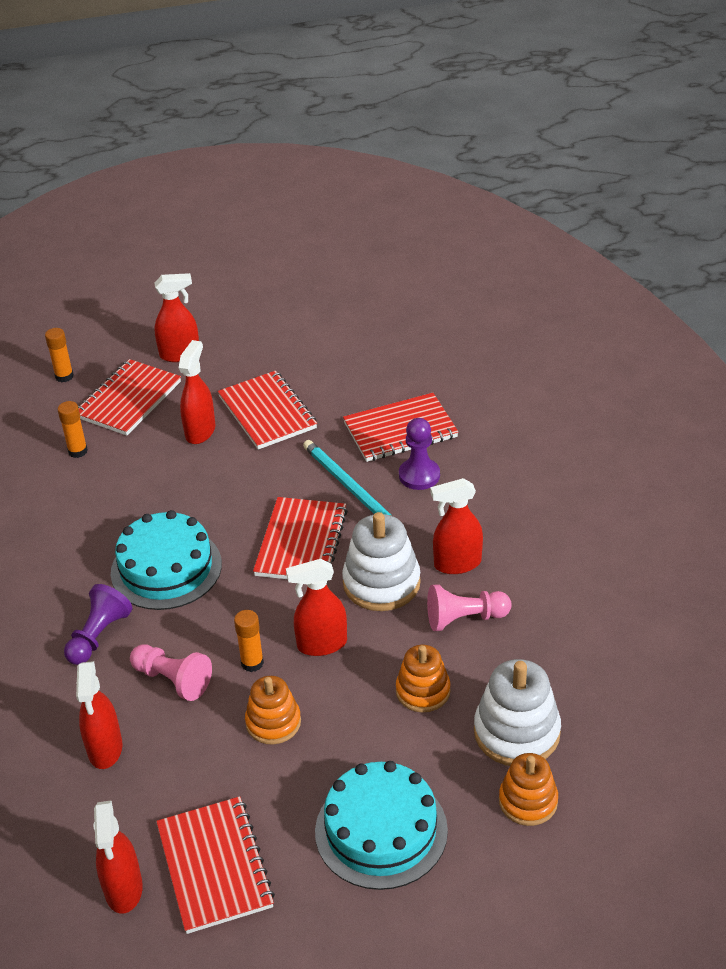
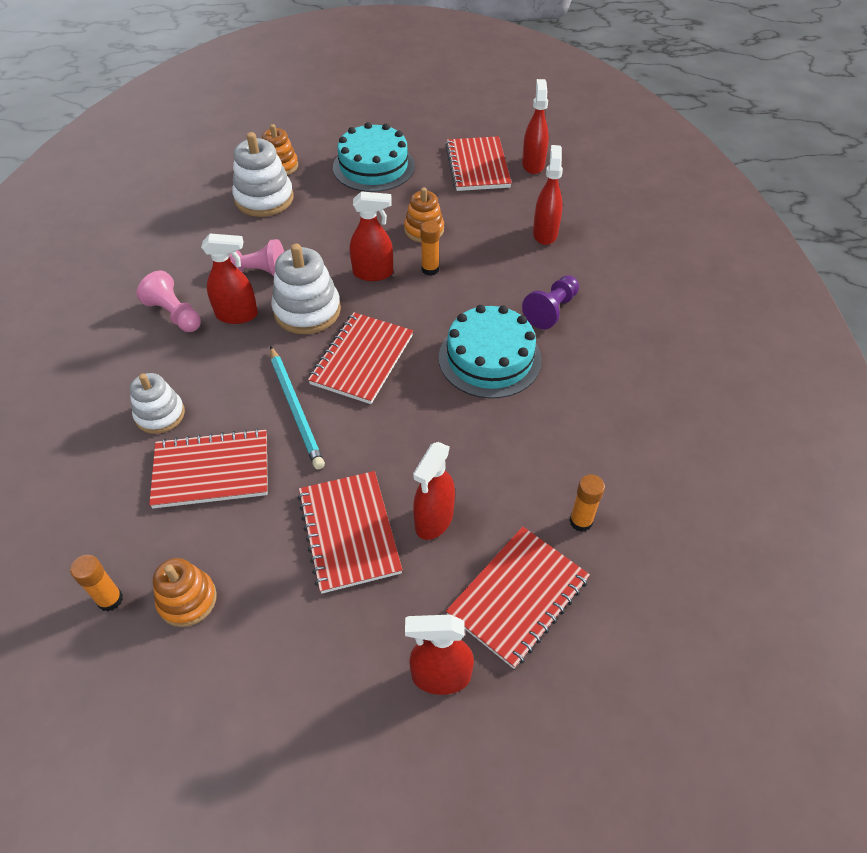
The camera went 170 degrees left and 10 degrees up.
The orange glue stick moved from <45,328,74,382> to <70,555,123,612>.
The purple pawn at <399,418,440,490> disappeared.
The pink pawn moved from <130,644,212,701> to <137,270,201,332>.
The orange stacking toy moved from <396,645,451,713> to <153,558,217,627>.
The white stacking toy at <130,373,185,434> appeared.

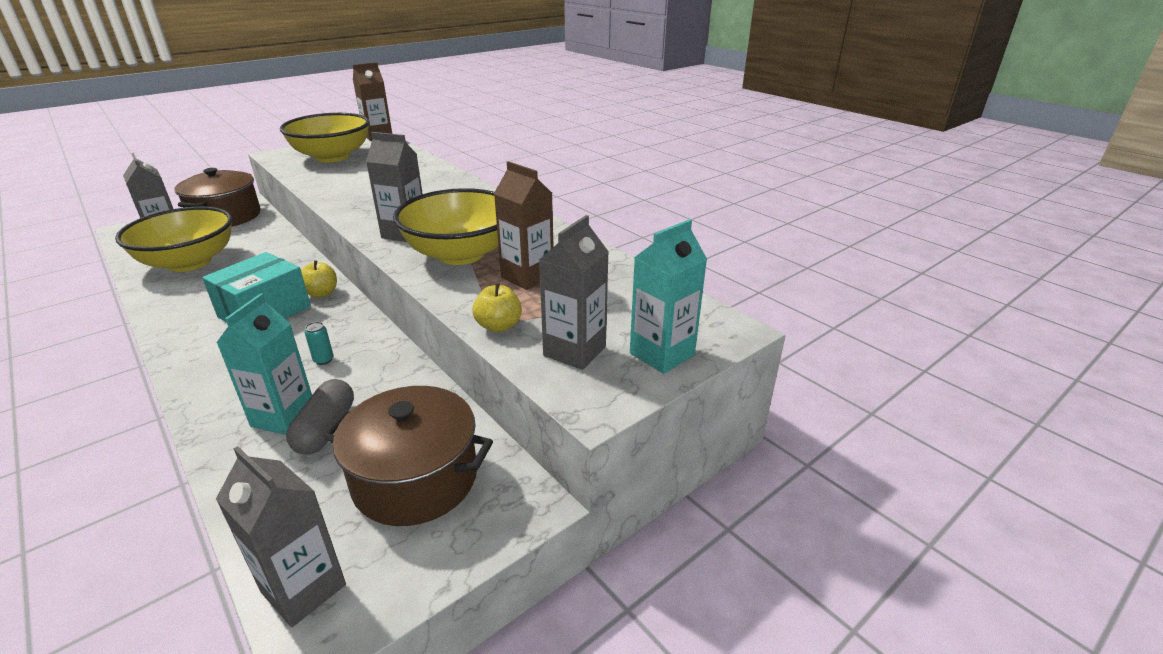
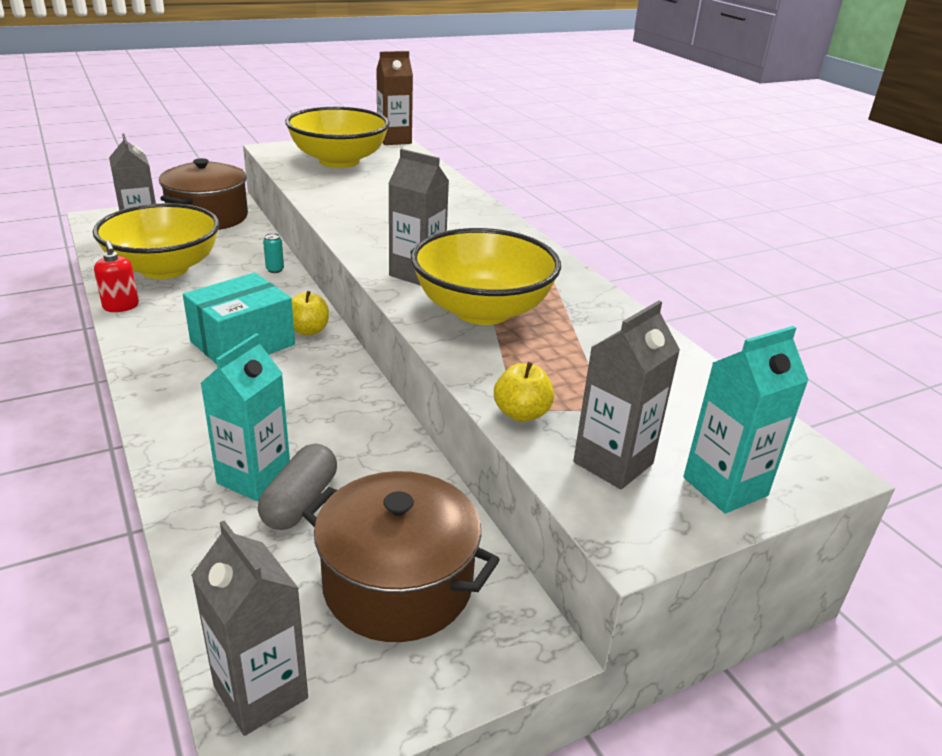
The camera went 10 degrees right and 0 degrees up.
The brown carton at <494,161,554,290> disappeared.
The turquoise can moved from <305,322,334,365> to <263,233,284,273>.
The red soap dispenser at <94,240,139,312> appeared.

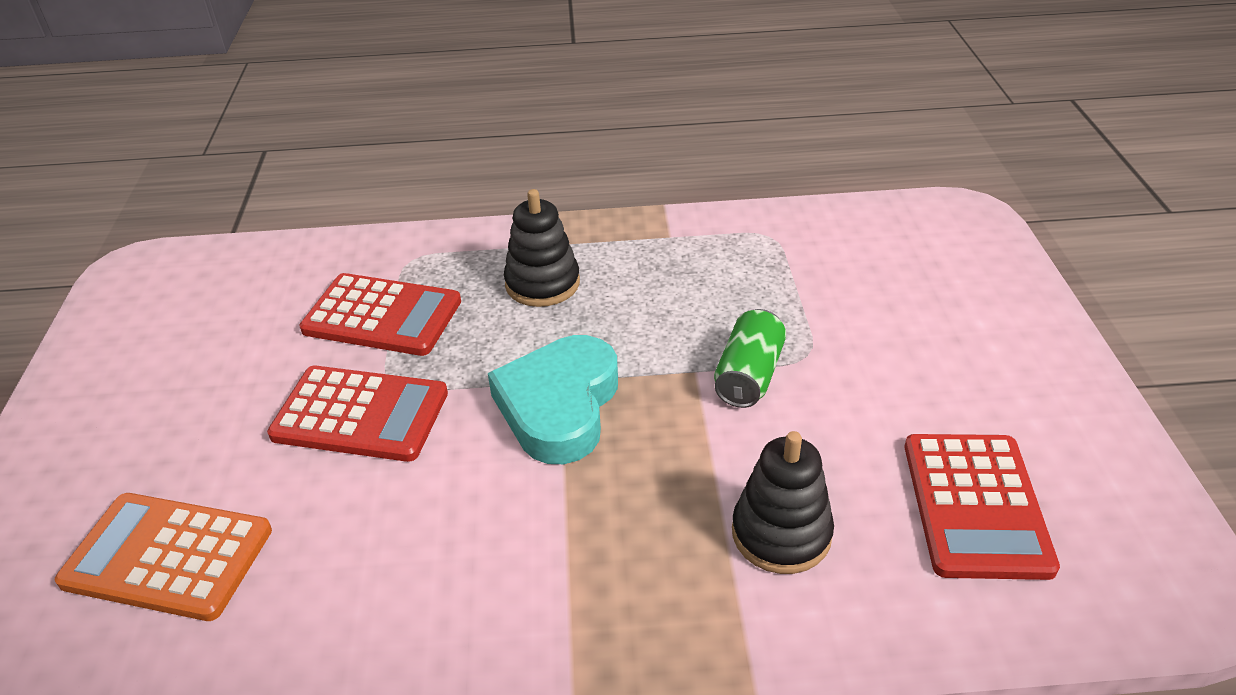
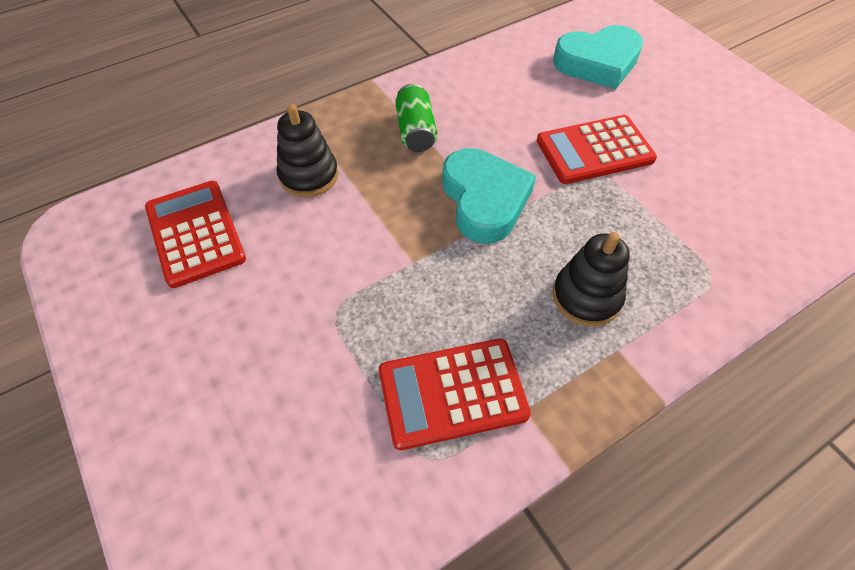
The camera went 150 degrees right and 15 degrees up.
The red calculator moved from <299,273,461,356> to <379,339,531,450>.
The green can moved from <714,309,786,408> to <395,84,438,152>.
The orange calculator at <55,493,272,621> was replaced by the turquoise heart at <553,25,643,89>.

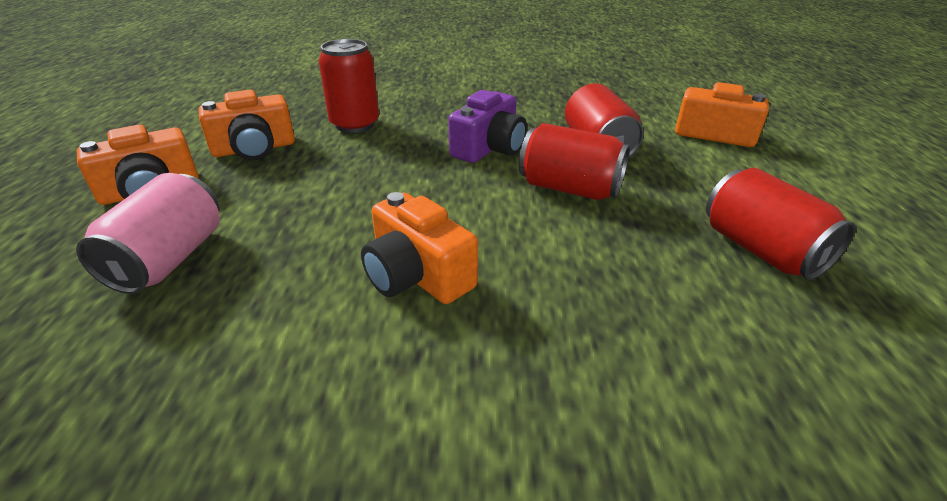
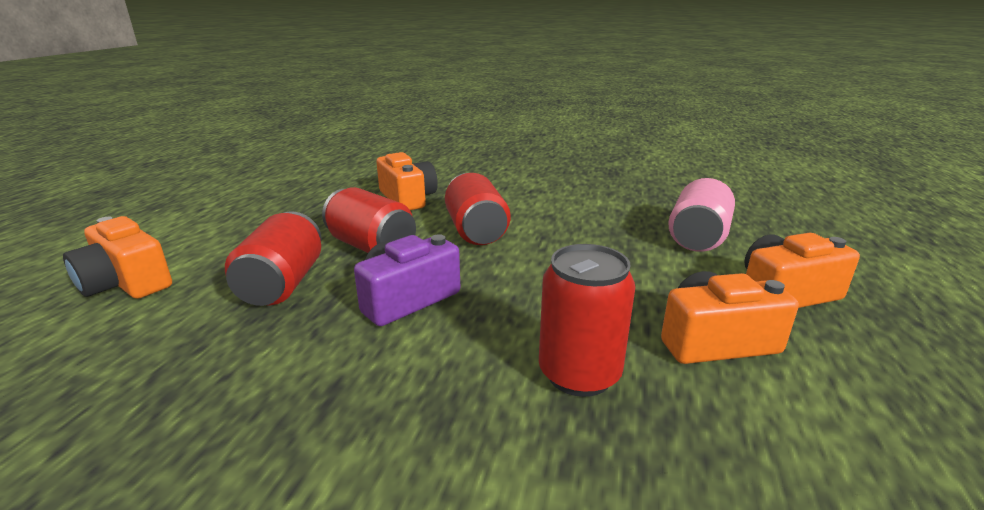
The camera went 165 degrees left and 10 degrees down.
The red can moved from <706,168,855,280> to <445,173,511,245>.
The orange camera moved from <361,192,478,304> to <376,152,438,210>.

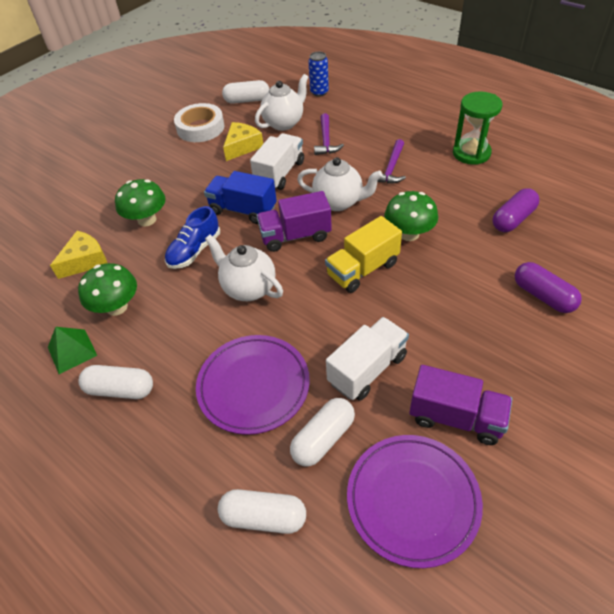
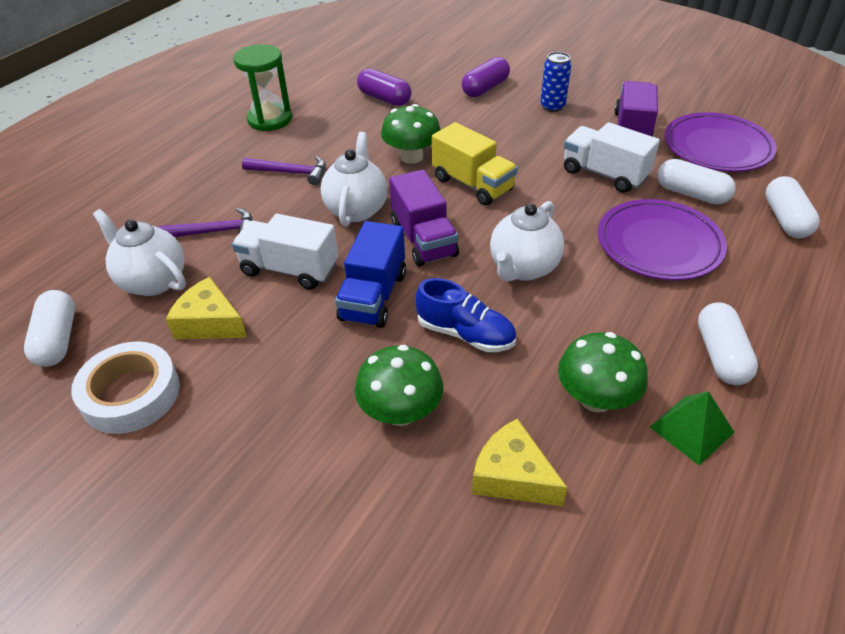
The camera went 100 degrees left and 5 degrees down.
The blue can moved from <308,52,329,97> to <540,52,571,112>.

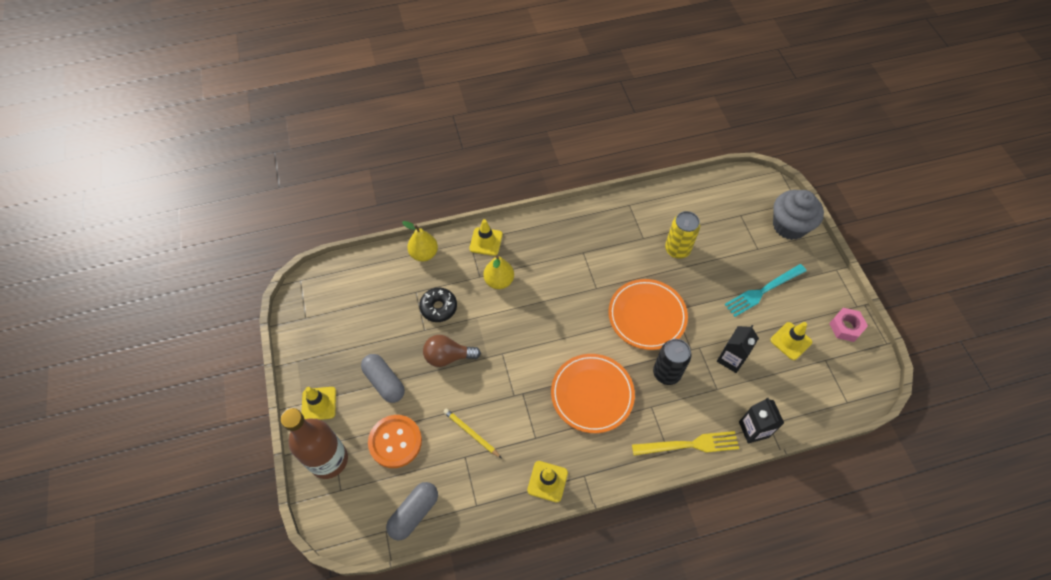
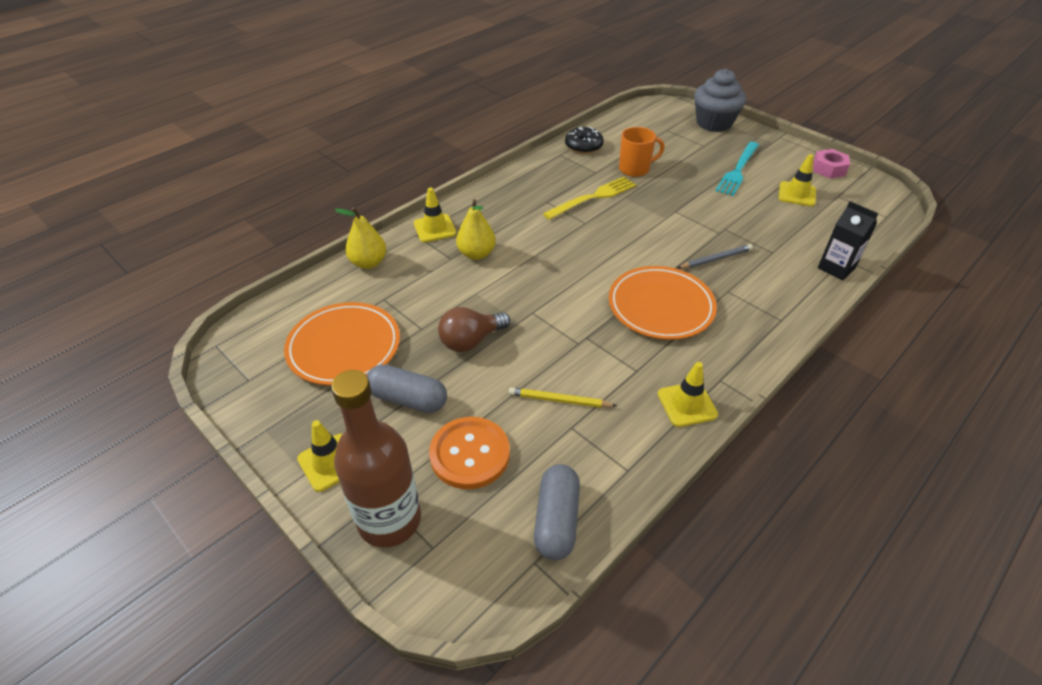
The camera went 30 degrees left and 15 degrees down.
The yellow can at <665,211,700,259> was replaced by the orange mug at <619,127,665,177>.
The orange plate moved from <609,279,688,350> to <284,302,400,385>.
The black donut moved from <419,288,457,322> to <565,127,604,154>.
The black carton at <717,325,759,373> disappeared.
The black can at <653,339,691,385> was replaced by the grey pencil at <677,244,753,269>.
The yellow fork moved from <632,431,739,456> to <543,177,636,220>.

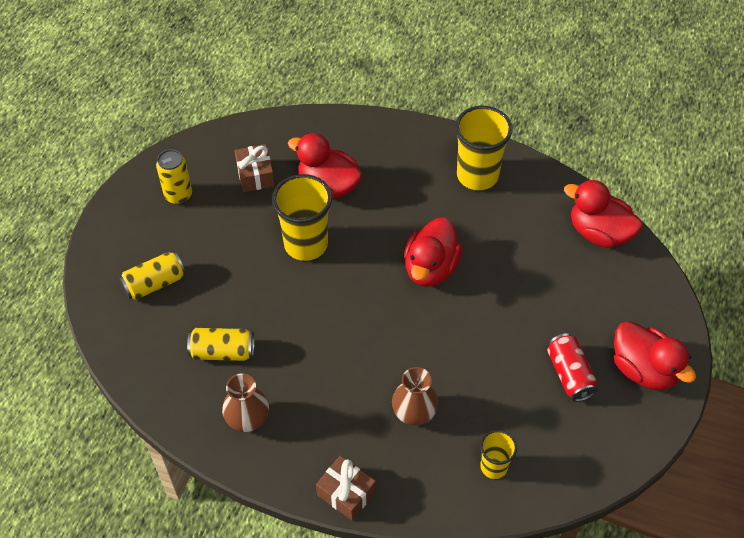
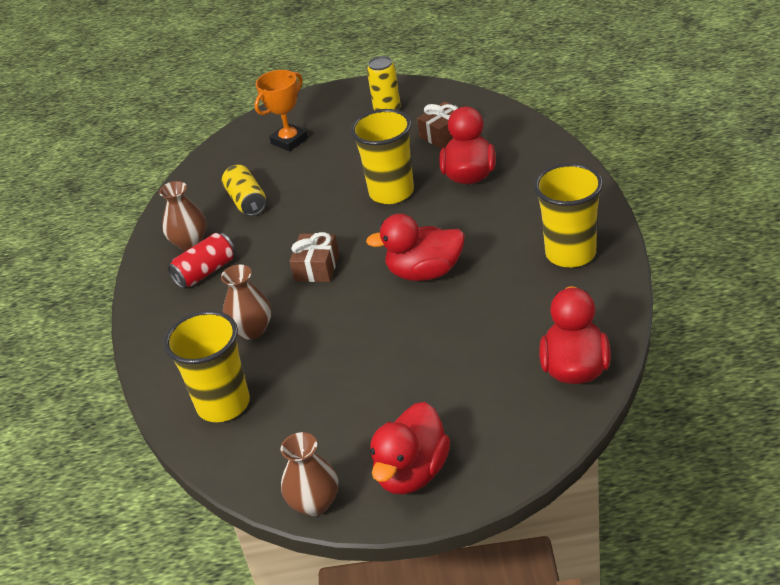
The camera went 70 degrees right and 15 degrees down.
The yellow can at <119,252,186,300> was replaced by the orange trophy at <254,70,308,151>.
The red can moved from <547,333,598,402> to <168,233,235,288>.
The yellow cup at <480,430,517,479> changed to 1.82 times the size.
The brown gift moved from <316,456,376,521> to <289,232,339,282>.
The brown vase at <281,432,338,516> appeared.

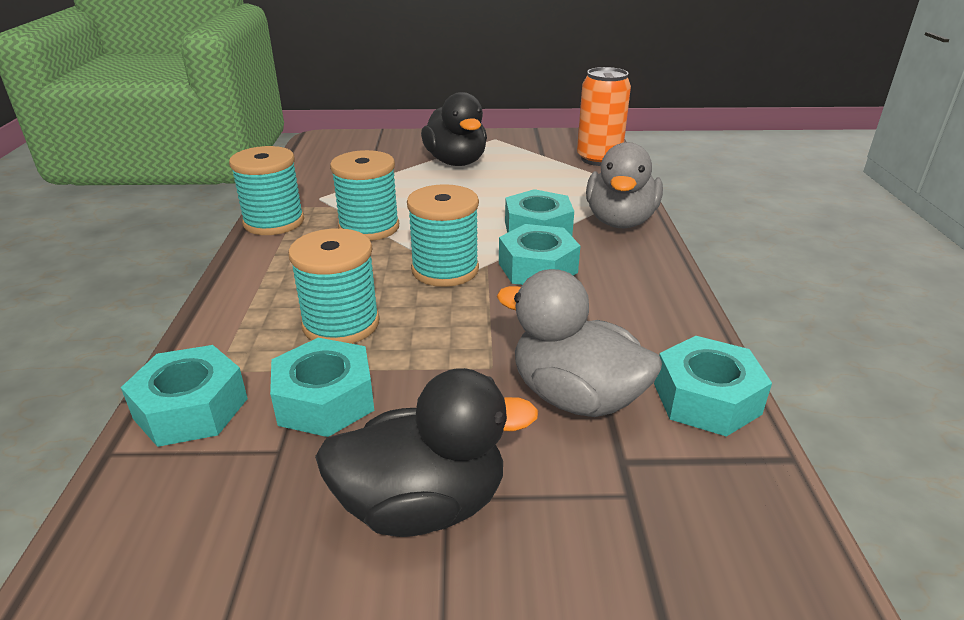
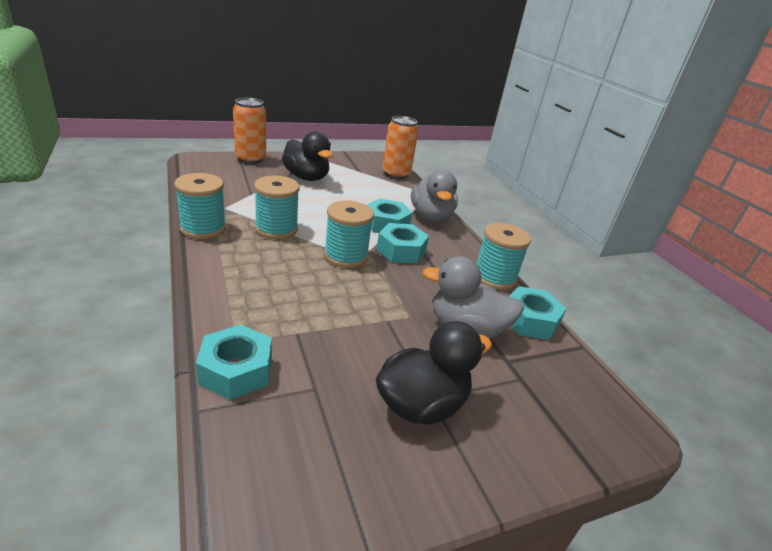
The camera went 25 degrees left and 0 degrees up.
The turquoise spool moved from <288,228,380,344> to <476,223,531,290>.
The turquoise nut at <270,338,374,437> disappeared.
The orange can at <233,98,266,164> appeared.

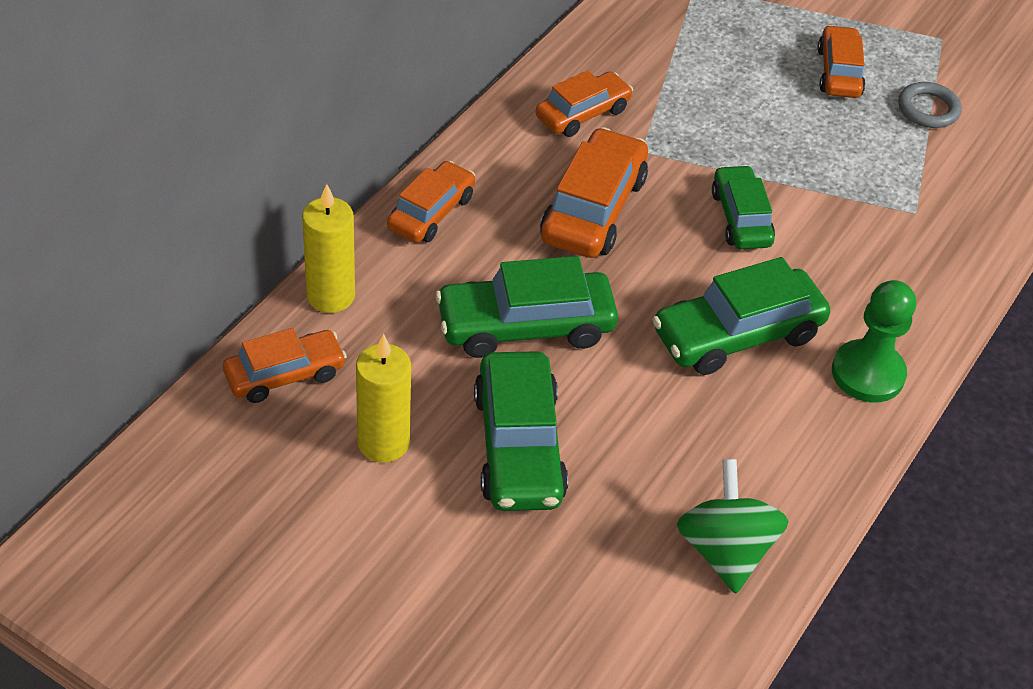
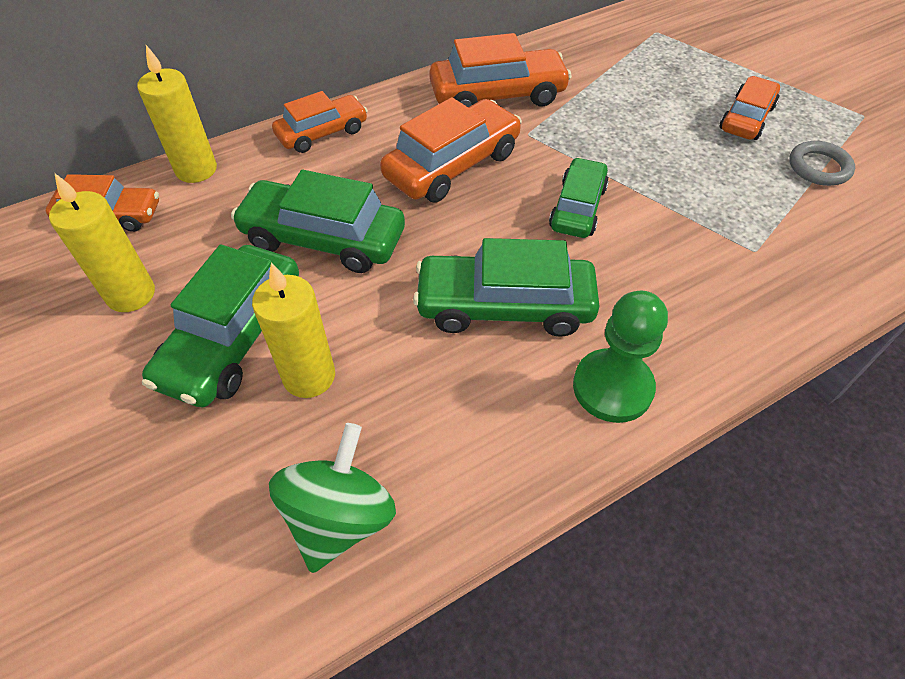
The camera went 30 degrees right and 5 degrees up.
The orange car at <536,70,633,137> changed to 1.54 times the size.
The yellow candle at <252,262,335,398> appeared.

